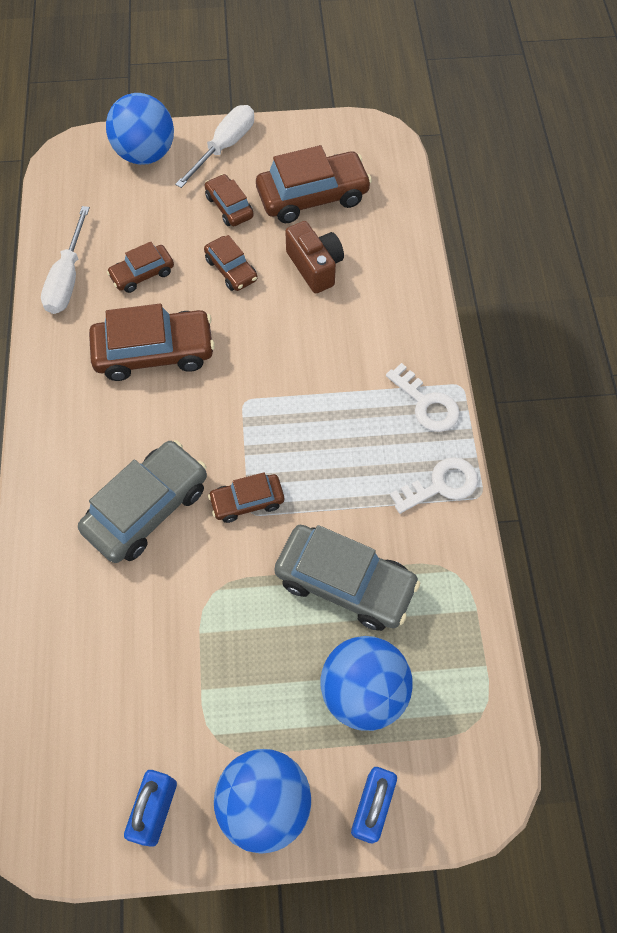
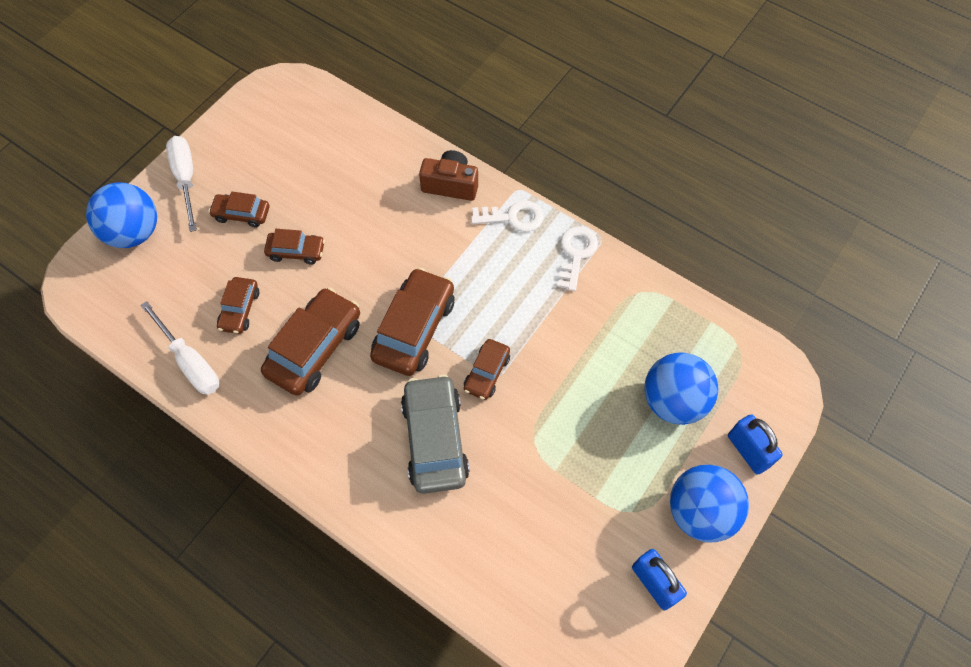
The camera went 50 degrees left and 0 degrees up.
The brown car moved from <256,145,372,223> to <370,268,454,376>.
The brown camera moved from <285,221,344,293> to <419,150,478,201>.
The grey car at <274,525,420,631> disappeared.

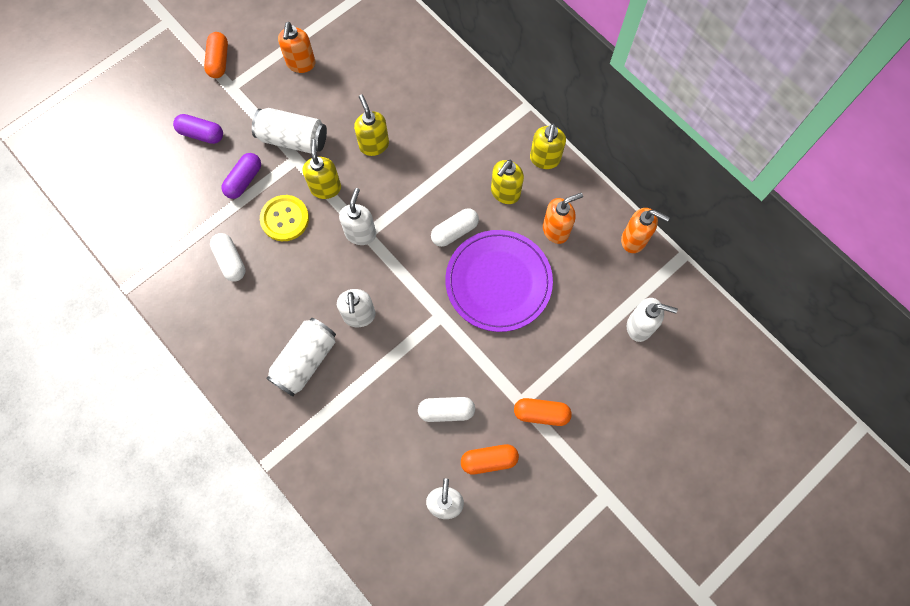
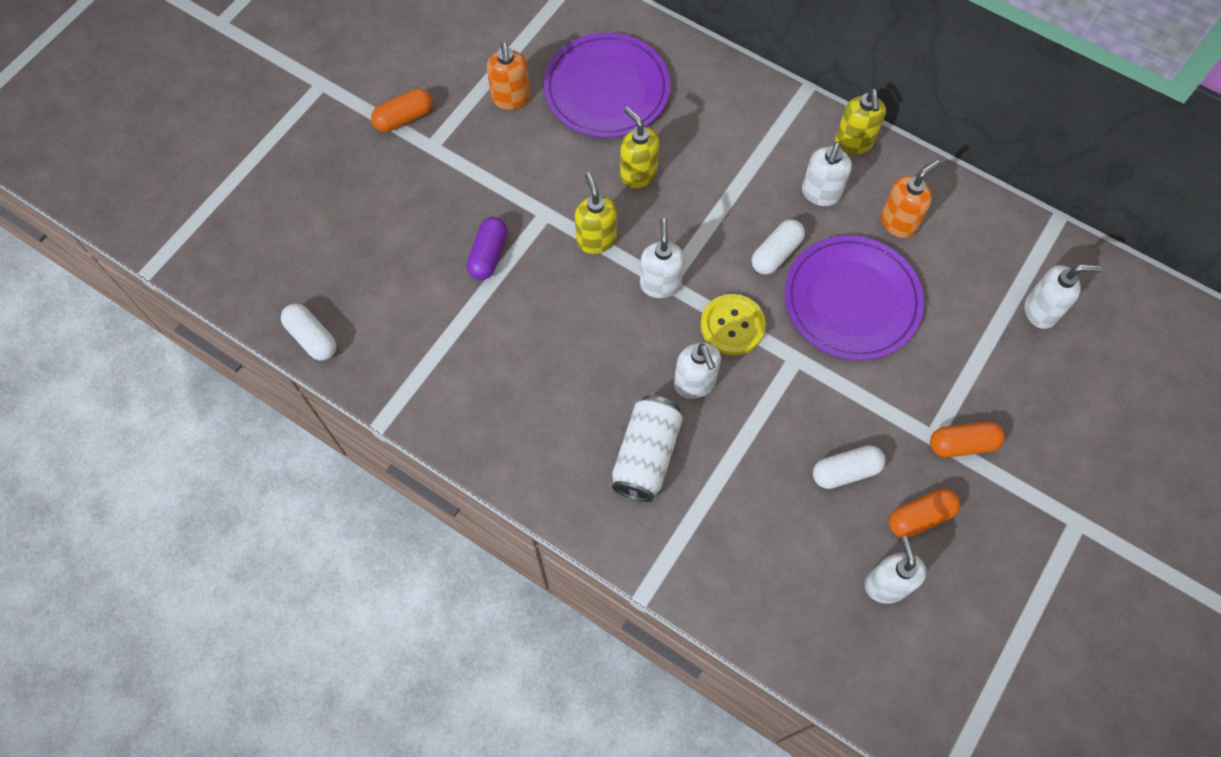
The camera went 15 degrees left and 5 degrees down.
The orange capsule at <204,32,228,78> turned 75 degrees clockwise.
The white can at <252,108,327,153> disappeared.
The purple capsule at <173,114,223,144> disappeared.
The yellow soap dispenser at <491,160,524,204> became the white soap dispenser at <802,142,852,206>.
The yellow button moved from <260,195,309,241> to <700,294,766,355>.
The orange soap dispenser at <621,208,670,253> disappeared.
The white capsule moved from <210,233,245,282> to <281,303,337,361>.
The purple plate at <543,33,670,138> appeared.

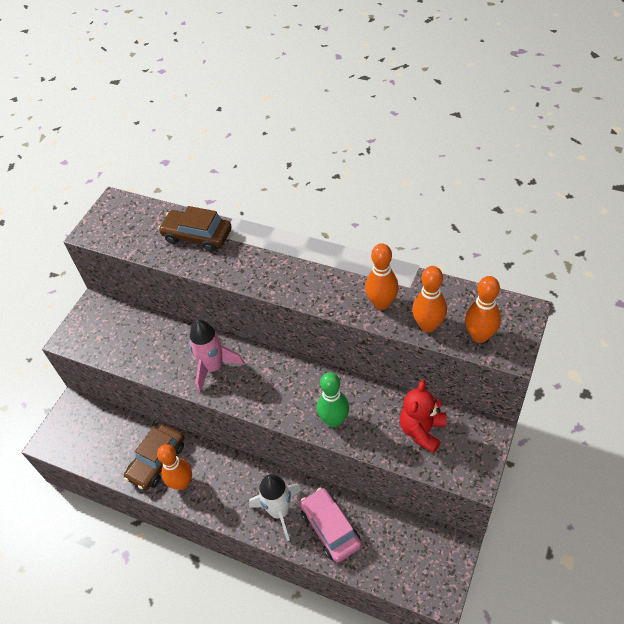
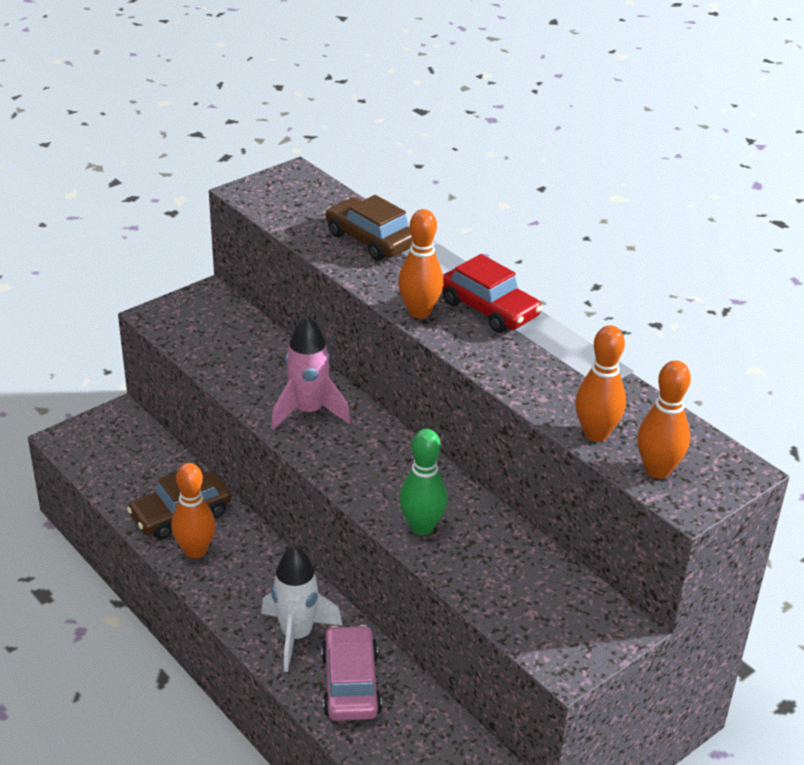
The camera went 20 degrees right and 15 degrees down.
The orange bowling pin moved from <365,243,399,310> to <398,209,443,318>.
The red teddy bear at <400,380,447,453> disappeared.
The red car at <442,254,542,333> appeared.

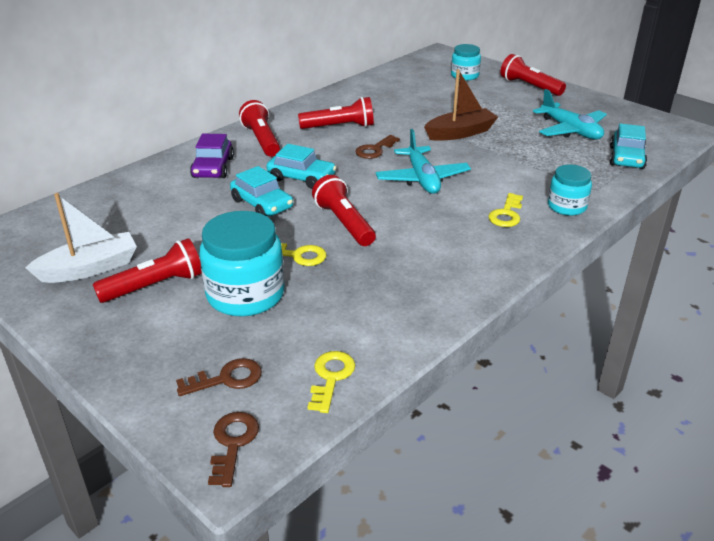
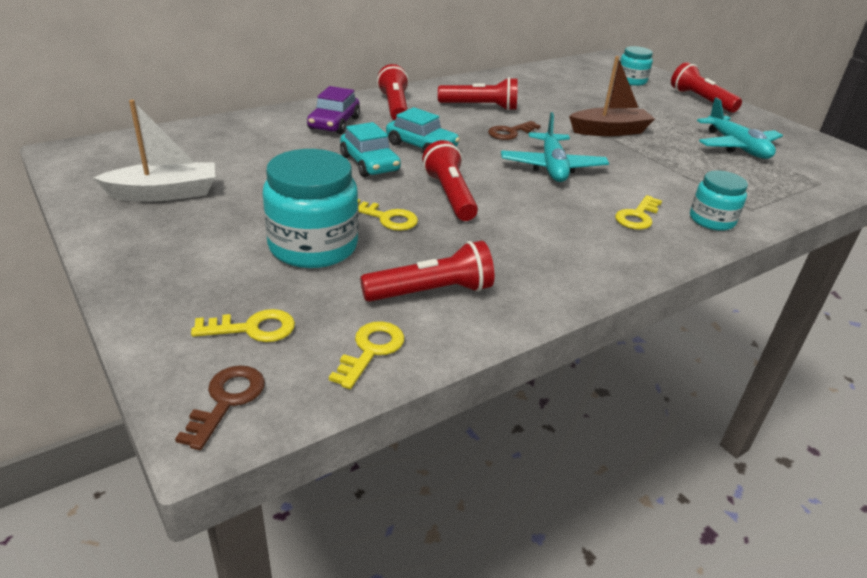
The camera went 10 degrees right and 0 degrees up.
The turquoise car at <610,124,647,169> disappeared.
The red flashlight moved from <93,238,202,303> to <360,241,494,302>.
The brown key at <176,358,262,396> became the yellow key at <191,309,295,342>.

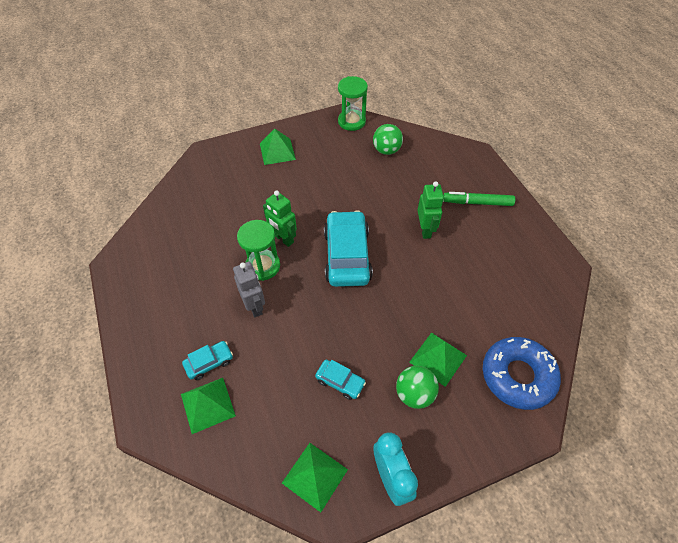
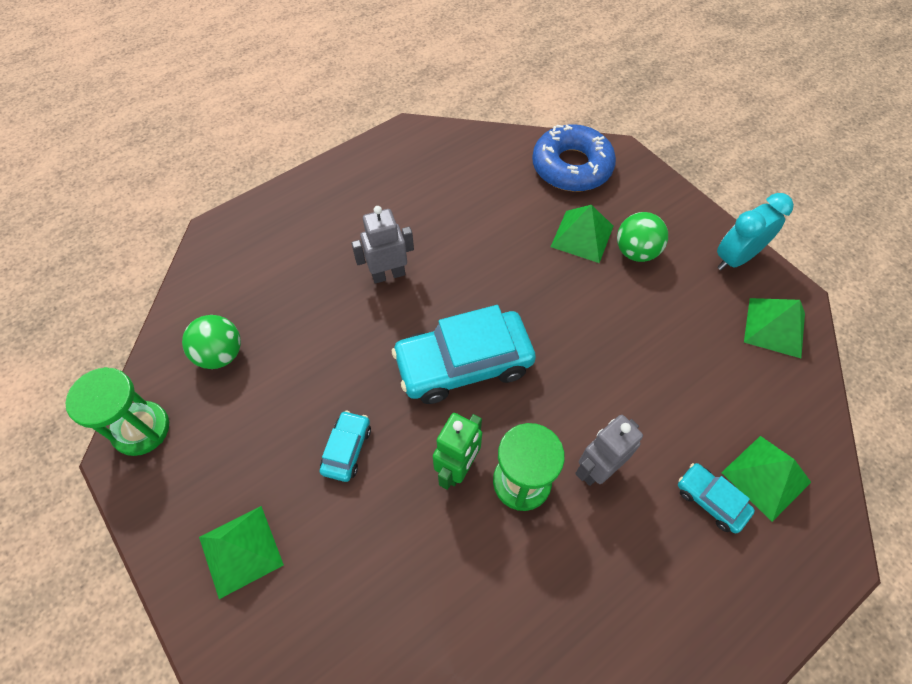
The camera went 105 degrees left and 5 degrees up.
The green robot at <417,181,444,239> became the grey robot at <351,206,414,284>.
The green marker at <443,192,515,206> disappeared.
The turquoise car moved from <315,360,366,400> to <320,411,371,482>.

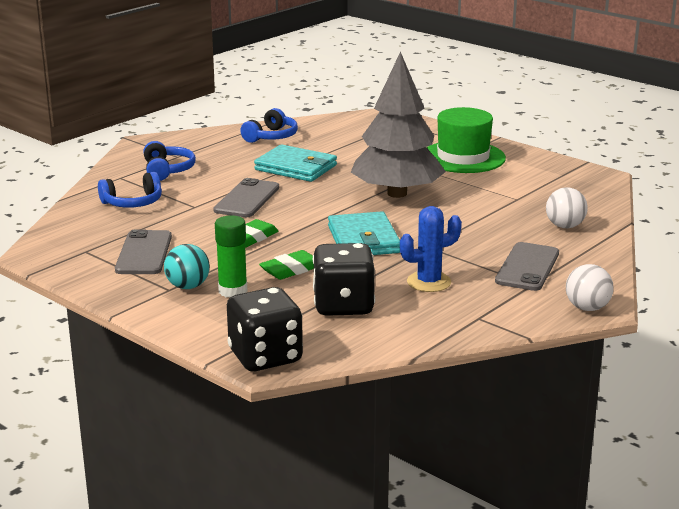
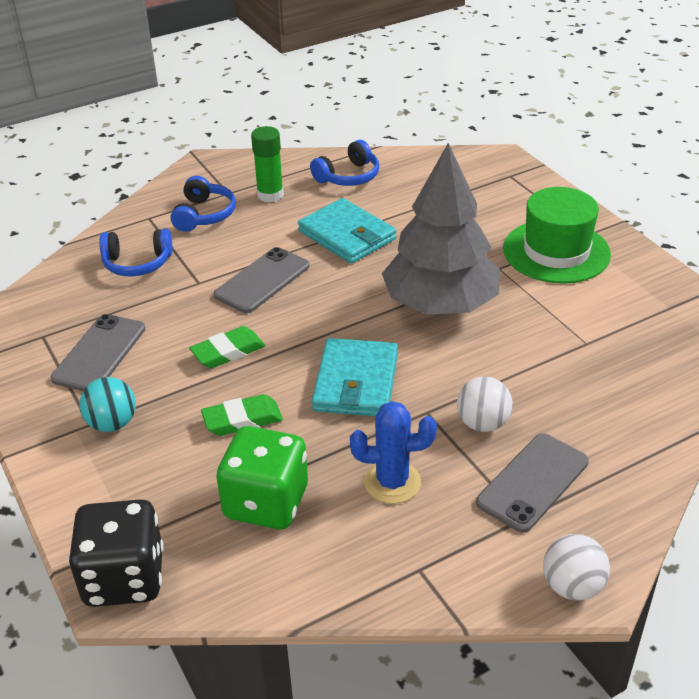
The camera went 20 degrees right and 15 degrees up.
The white ball moved from <546,187,588,228> to <457,377,513,432>.
The green glue stick moved from <215,215,247,298> to <251,126,284,203>.
The black dice at <313,243,375,316> became the green dice at <216,426,308,529>.

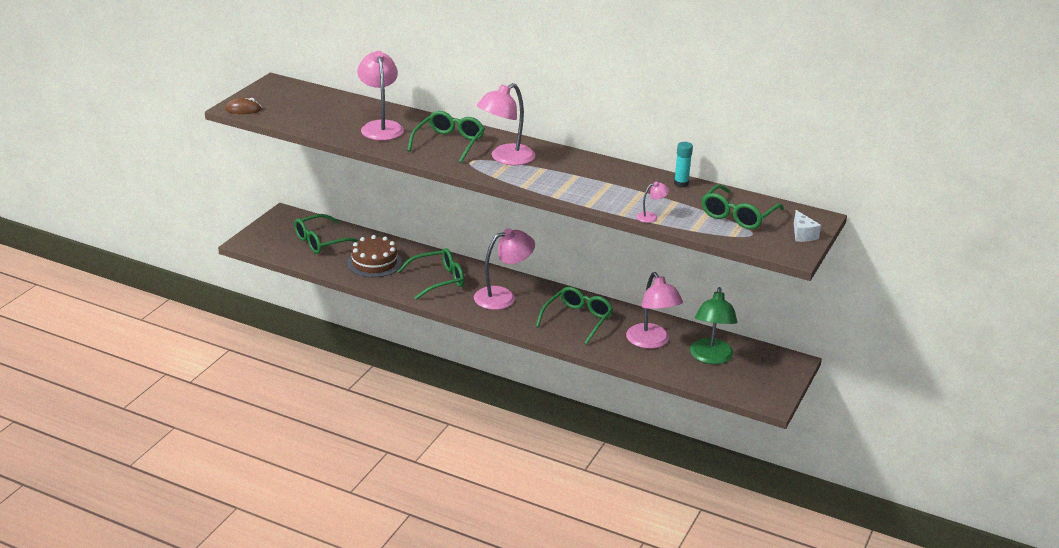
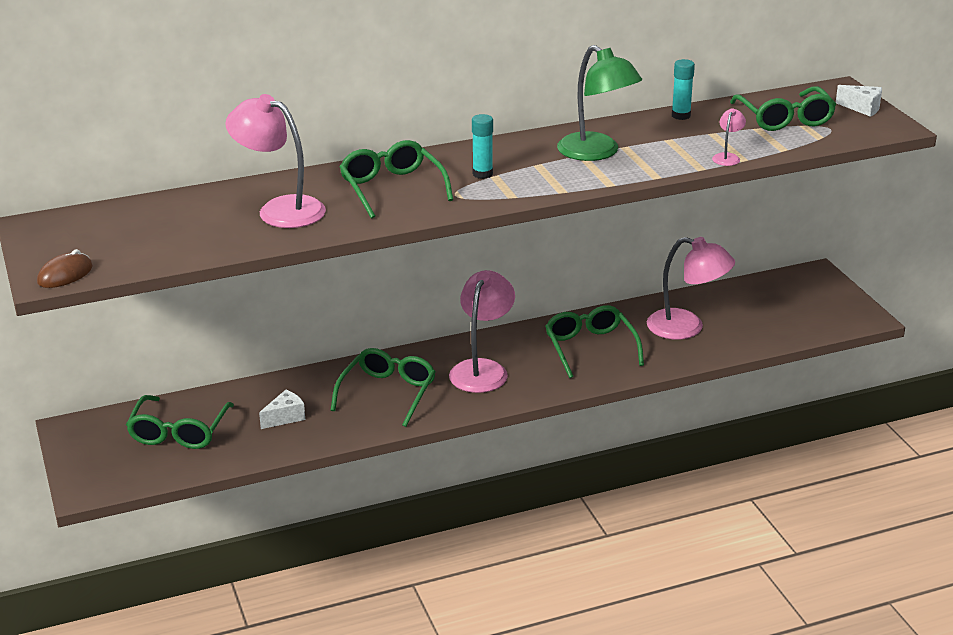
The camera went 45 degrees left and 0 degrees up.
The pink lamp at <477,83,536,165> was replaced by the turquoise glue stick at <472,114,493,179>.
The brown cake at <347,235,402,277> was replaced by the white cheese at <259,390,305,429>.
The green lamp moved from <690,287,738,364> to <557,45,642,161>.

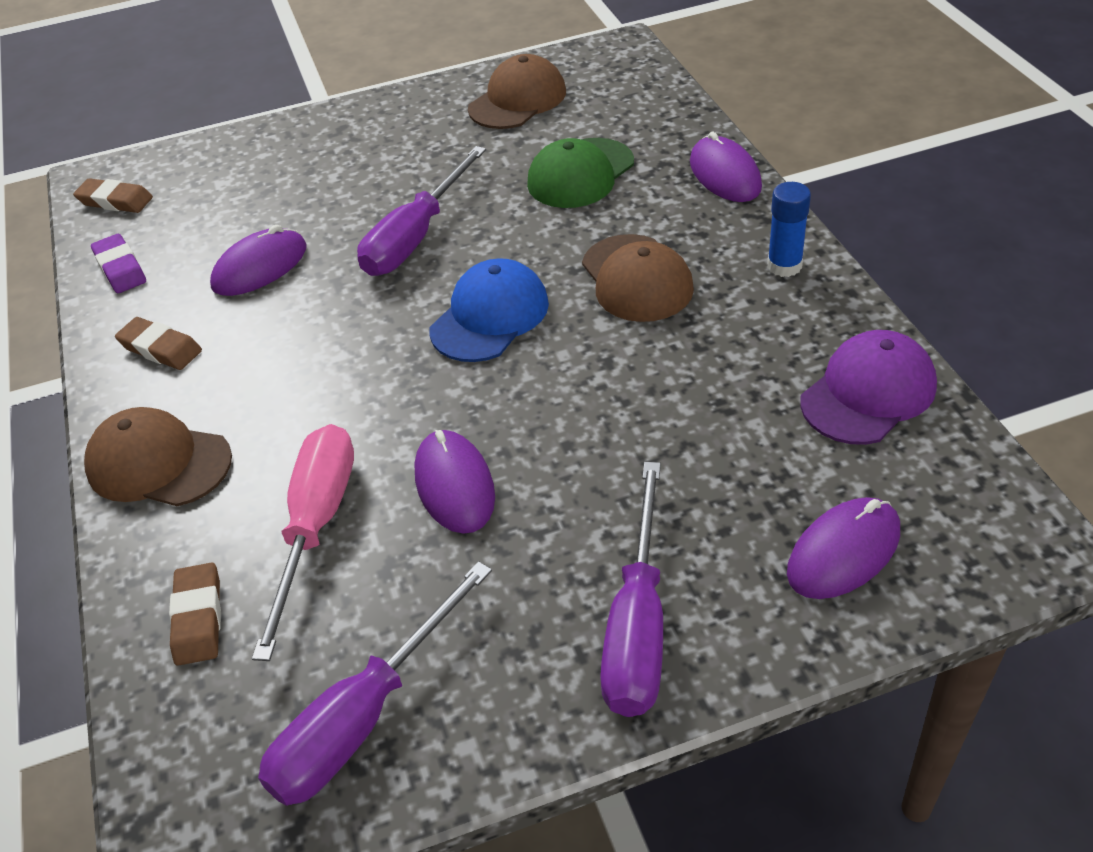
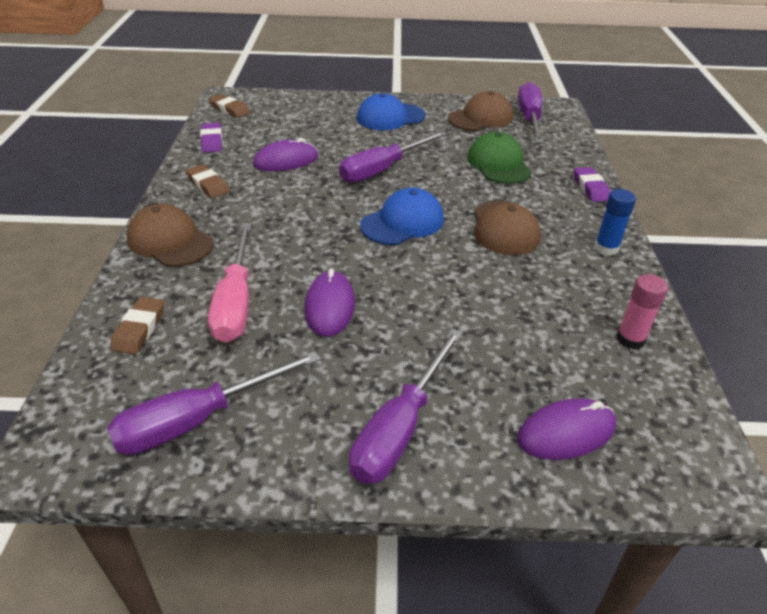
The camera went 15 degrees right and 5 degrees down.
The purple mouse at <690,132,762,202> was replaced by the purple eraser at <574,167,611,202>.
The green cap at <527,138,634,208> turned 105 degrees clockwise.
The purple cap at <800,330,937,445> was replaced by the pink glue stick at <616,274,668,349>.
The pink screwdriver at <252,424,354,661> turned 150 degrees clockwise.
The purple screwdriver at <518,82,544,143> appeared.
The blue cap at <357,93,425,130> appeared.

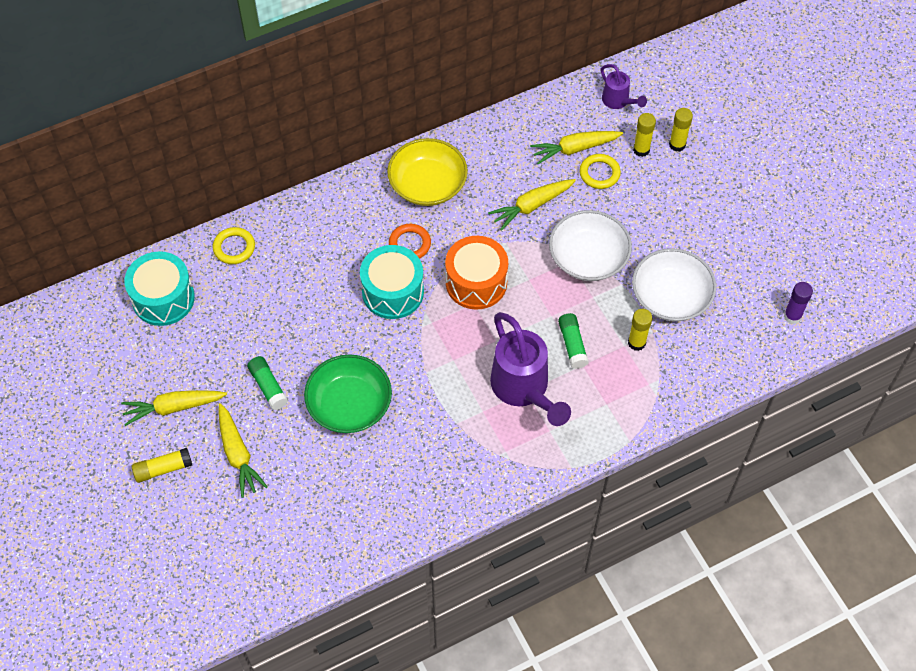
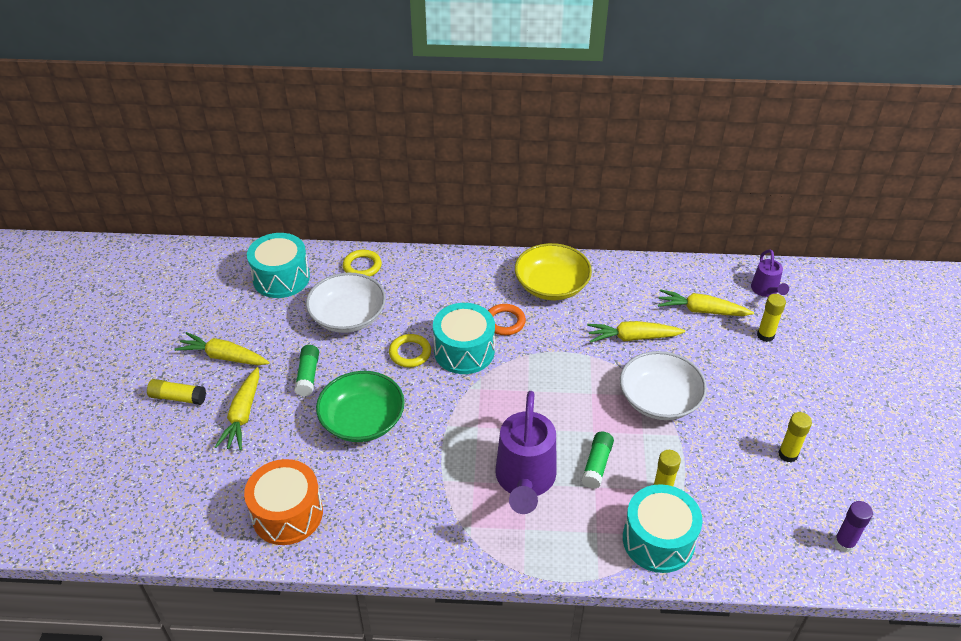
The camera went 30 degrees right and 15 degrees down.
The yellow glue stick moved from <669,108,693,152> to <778,412,812,462>.
The yellow ring moved from <579,154,621,189> to <389,334,431,367>.
The orange drum moved from <445,236,508,310> to <244,459,323,545>.
The white bowl moved from <632,248,716,321> to <306,273,386,333>.
The turquoise drum at <623,484,703,573> appeared.

